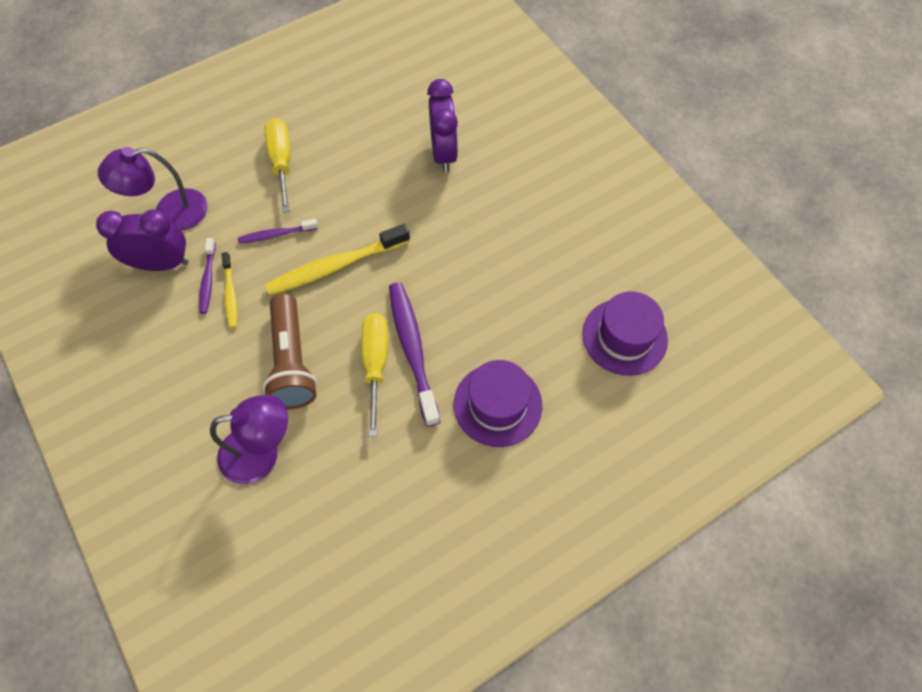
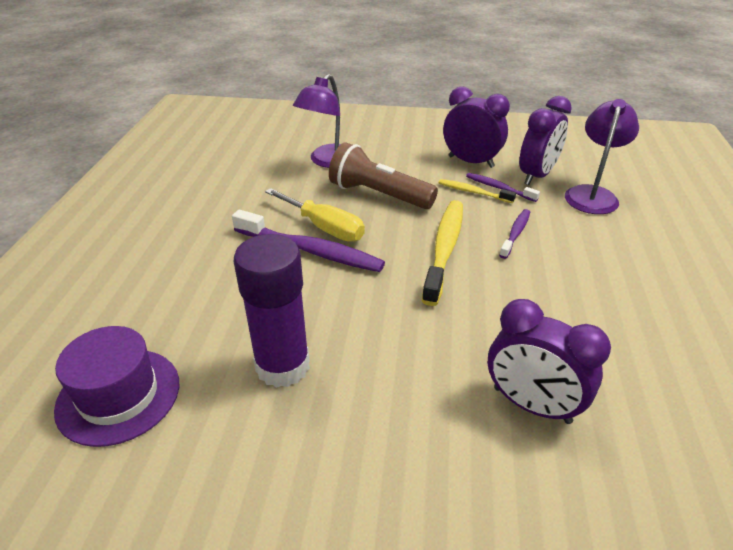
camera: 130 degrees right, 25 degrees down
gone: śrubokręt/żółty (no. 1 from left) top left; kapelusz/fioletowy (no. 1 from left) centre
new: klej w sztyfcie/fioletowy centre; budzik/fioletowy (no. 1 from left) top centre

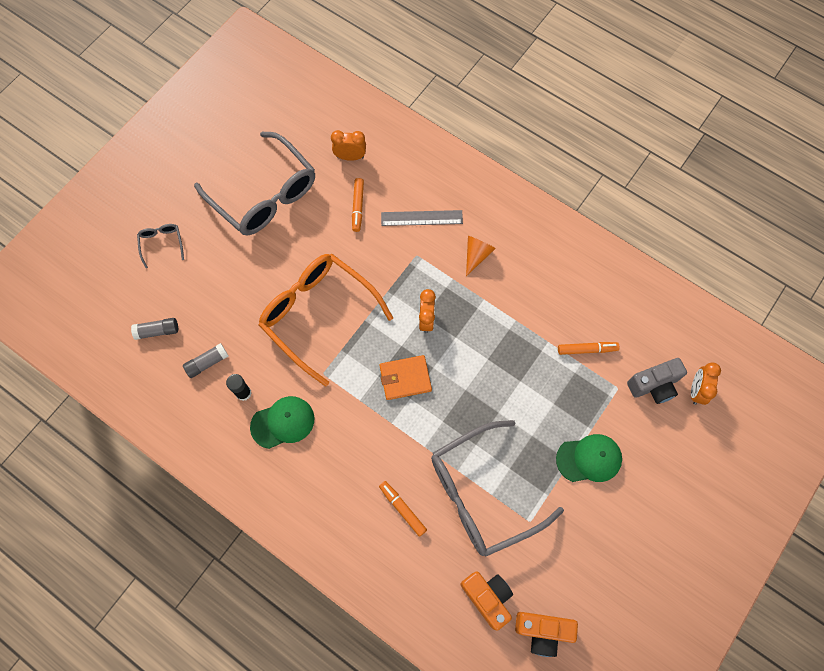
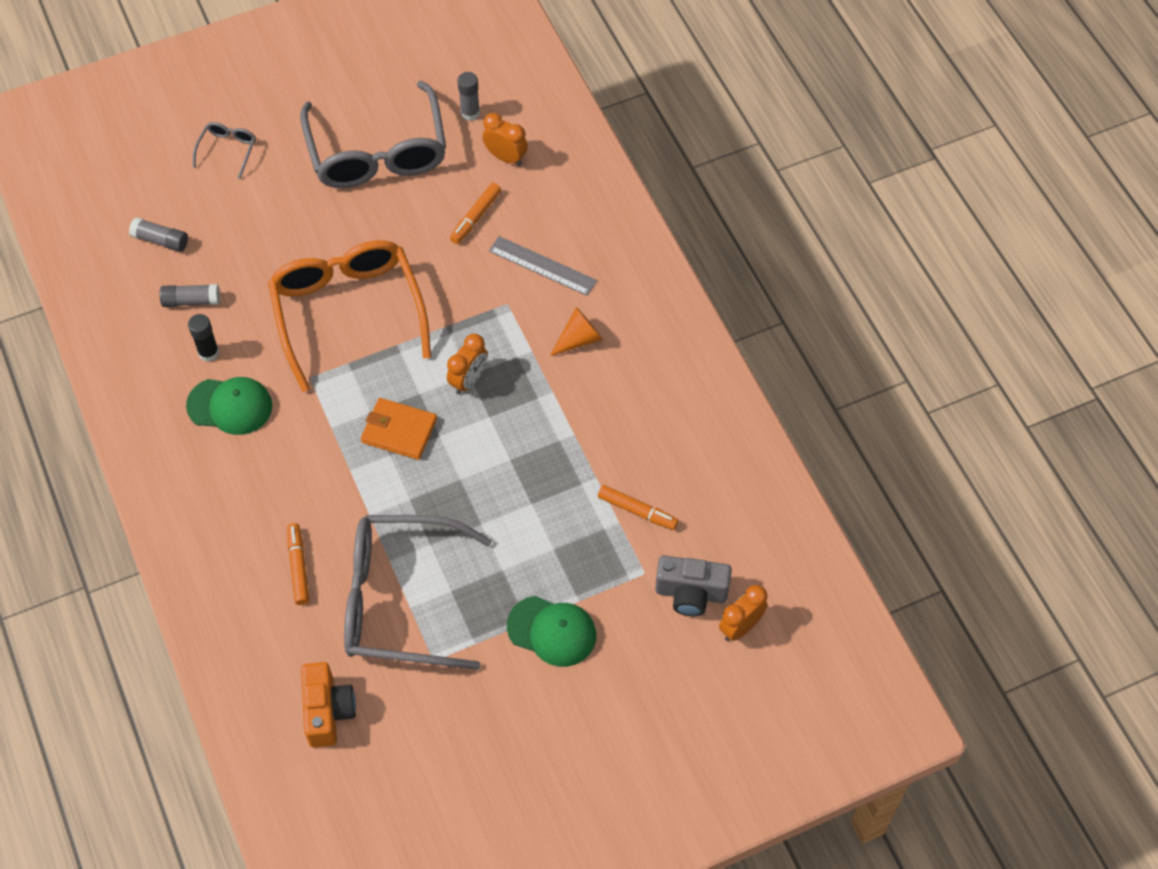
camera: 30 degrees right, 10 degrees down
gone: aparat fotograficzny/pomarańczowy (no. 2 from left) bottom centre
new: klej w sztyfcie/szary (no. 3 from left) top centre

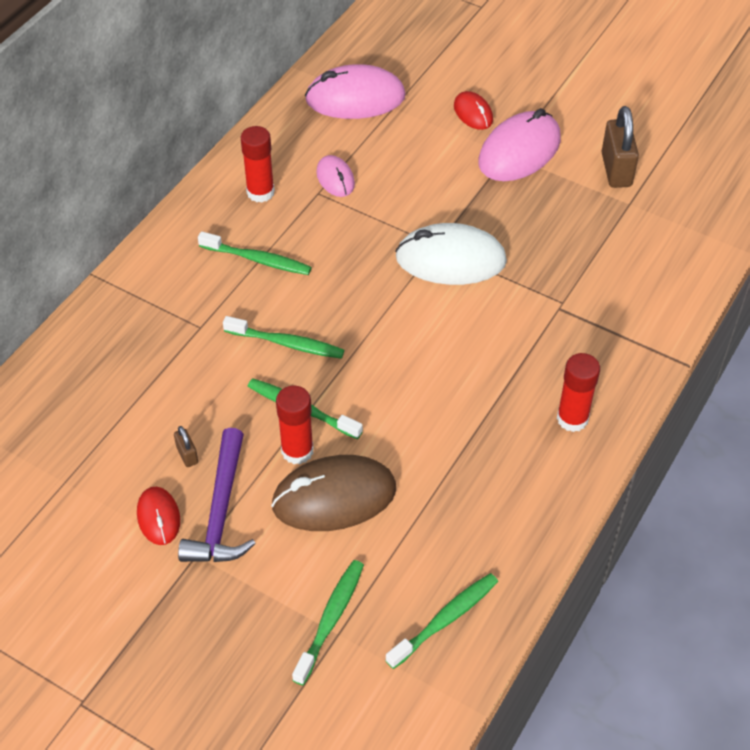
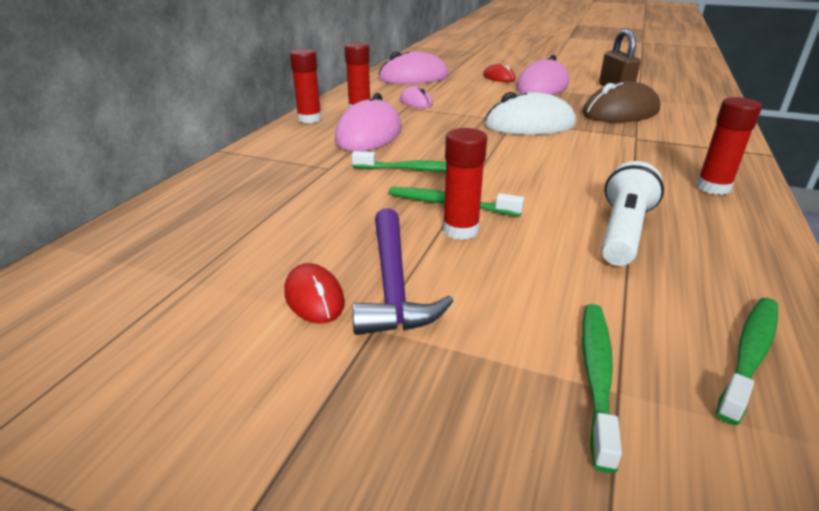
camera: 10 degrees left, 20 degrees down
gone: kłódka/brązowy (no. 1 from left) middle left
new: klej w sztyfcie/czerwony (no. 1 from left) top centre; latarka/biały middle right
shifted: myszka/brązowy centre to top right
swapped: szczoteczka do zębów/zielony (no. 1 from left) centre to myszka/różowy (no. 1 from left) top centre

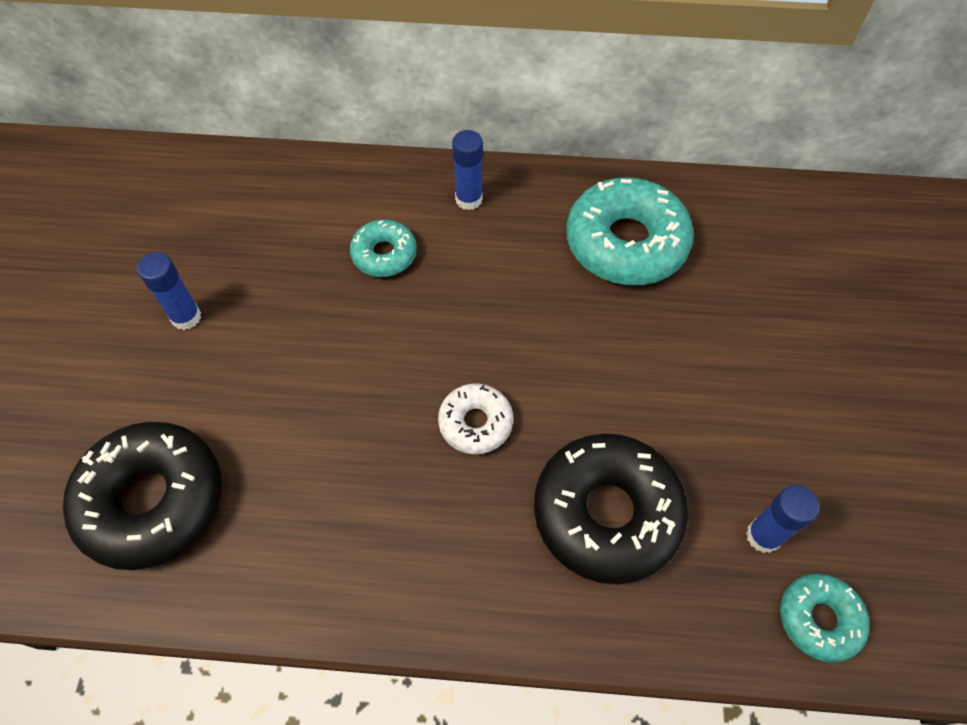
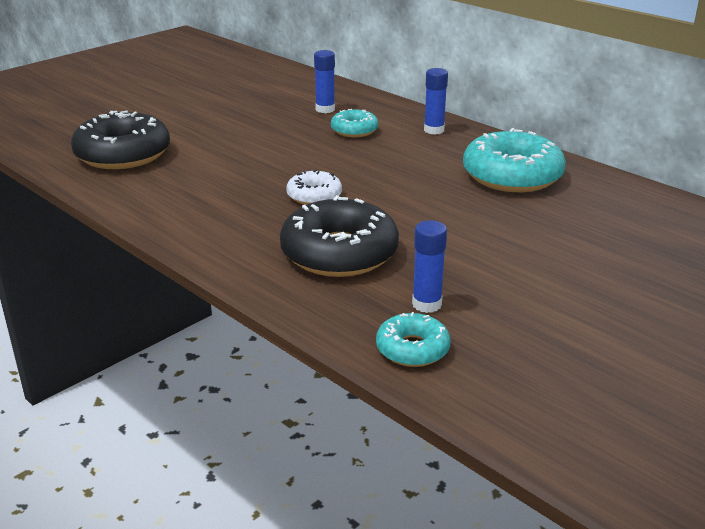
camera: 40 degrees right, 30 degrees down
shifted: klej w sztyfcie/niebieski (no. 1 from left) middle left to top centre

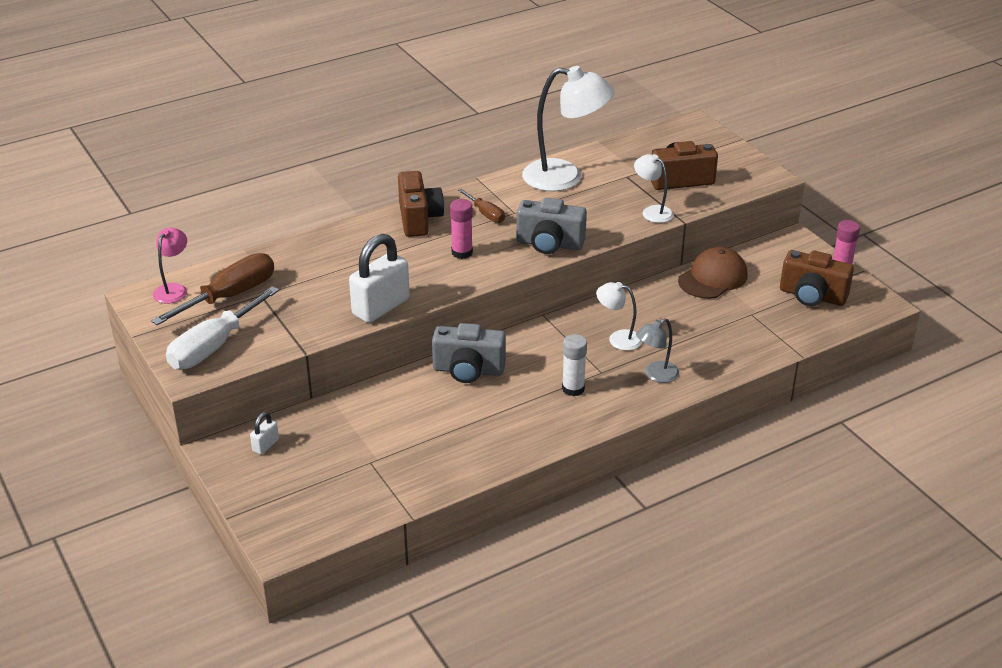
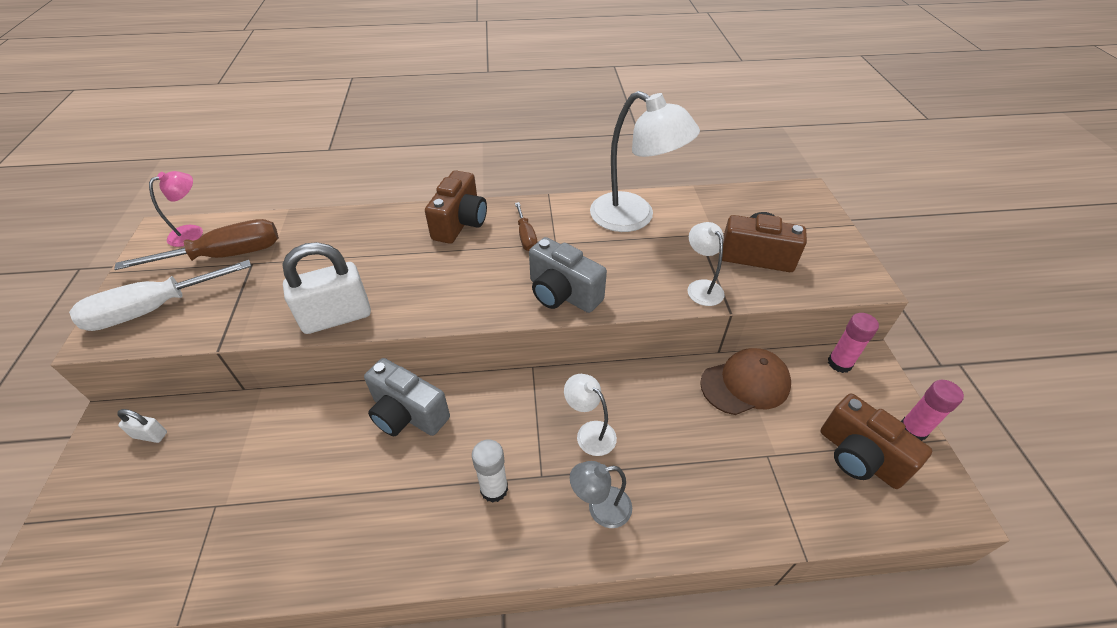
camera: 25 degrees right, 10 degrees up
shifted: klej w sztyfcie/różowy (no. 1 from left) centre to middle right
rotated: kłódka/biały (no. 1 from left) middle left = bottom left 45 degrees clockwise

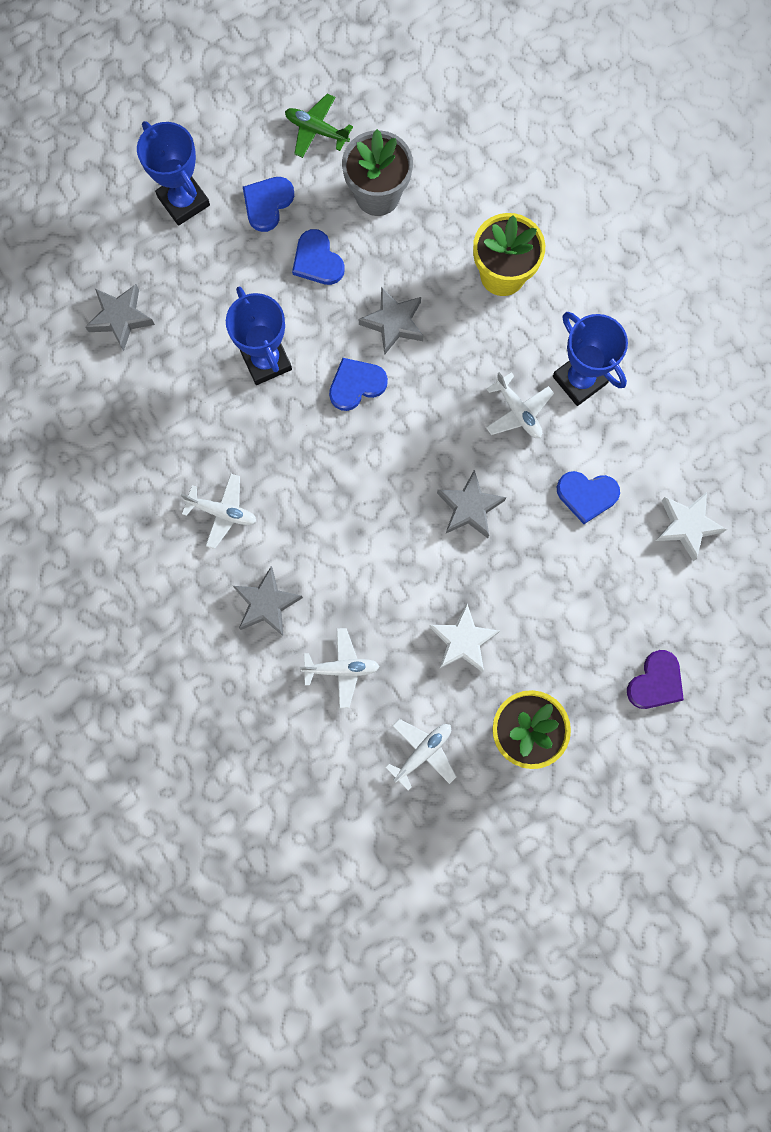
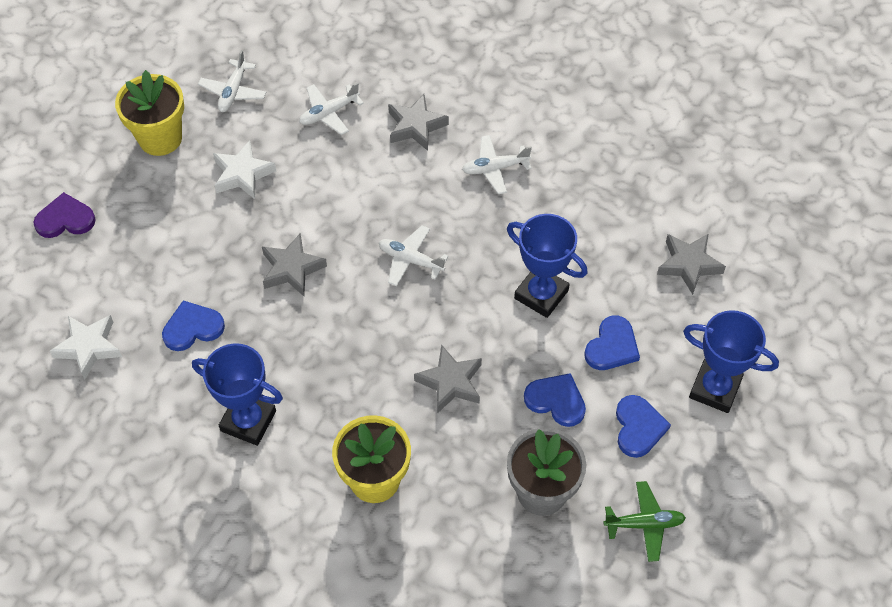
camera: 150 degrees right, 20 degrees down
shifted: serce/niebieski (no. 3 from left) centre to middle right; samolot/biały (no. 4 from left in the first image) middle right to samolot/biały (no. 3 from left) centre
rotated: serce/fioletowy middle right = middle left 75 degrees clockwise

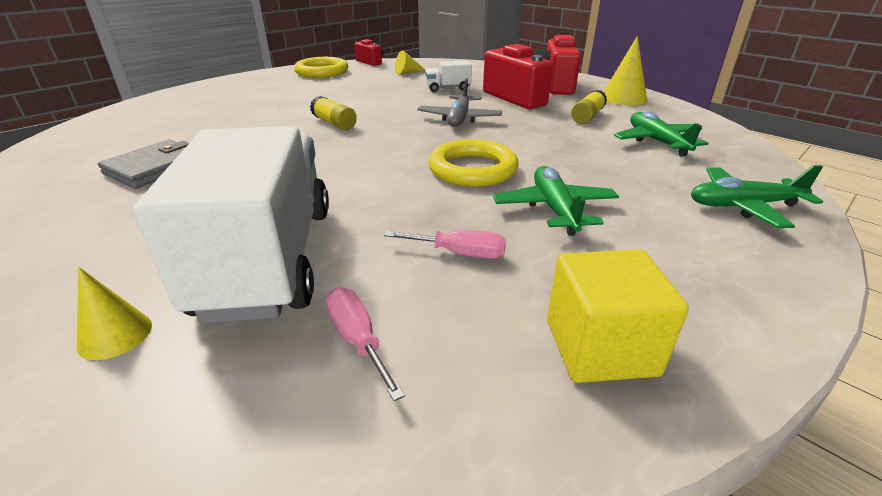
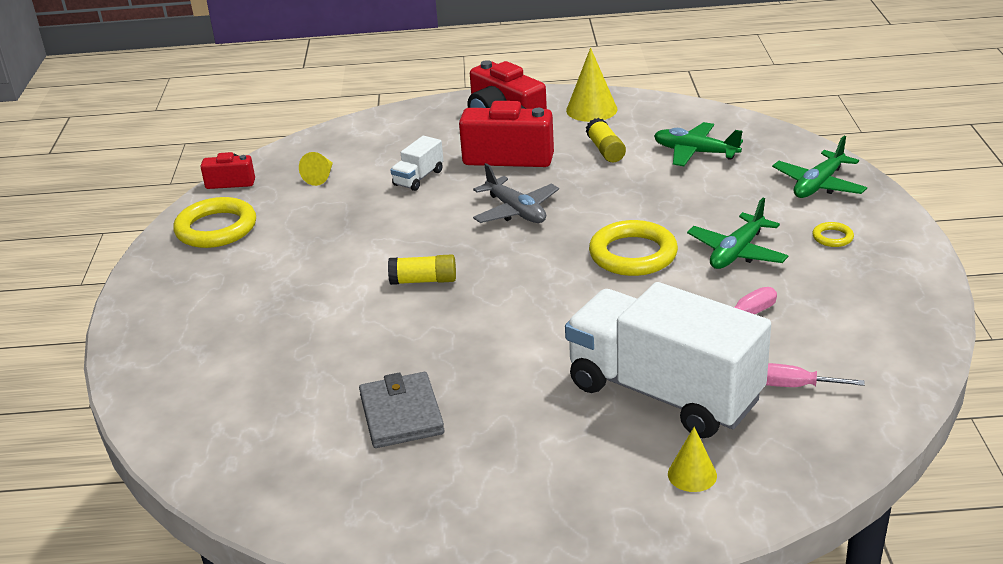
camera: 45 degrees left, 0 degrees up
gone: sześcian/żółty middle right
new: pierścień/żółty (no. 3 from left) middle right
rotated: samolot/zielony (no. 1 from left in the first image) centre = middle right 90 degrees counterclockwise

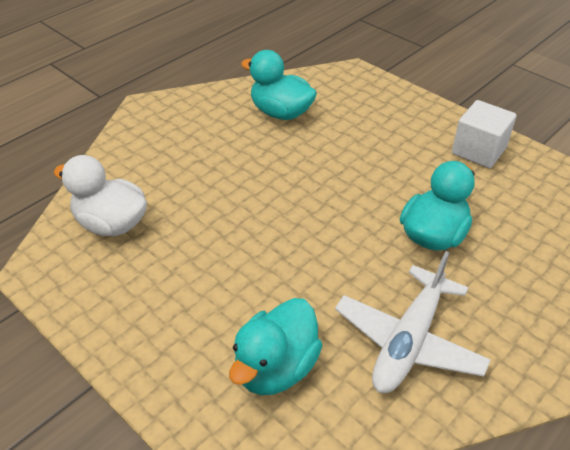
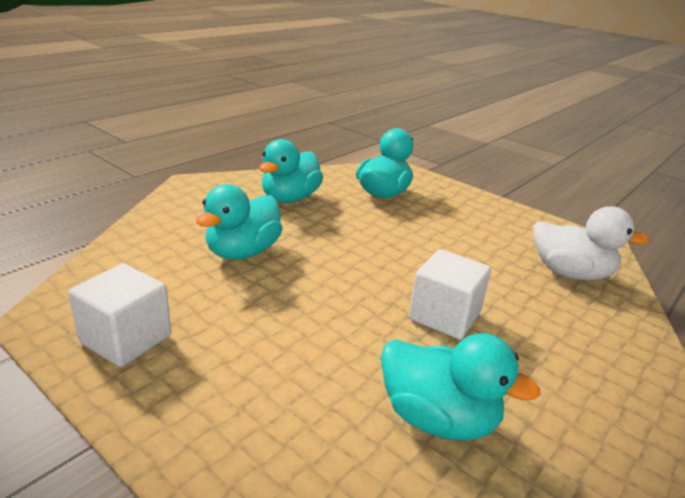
camera: 175 degrees right, 15 degrees down
new: sześcian/biały (no. 2 from left) centre
swapped: samolot/biały bottom right to kaczka/turkusowy (no. 2 from left) centre

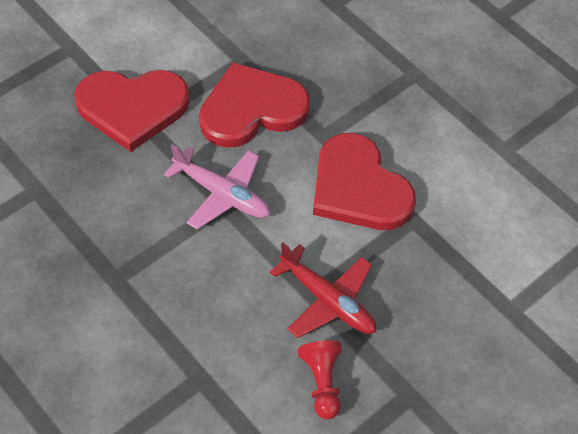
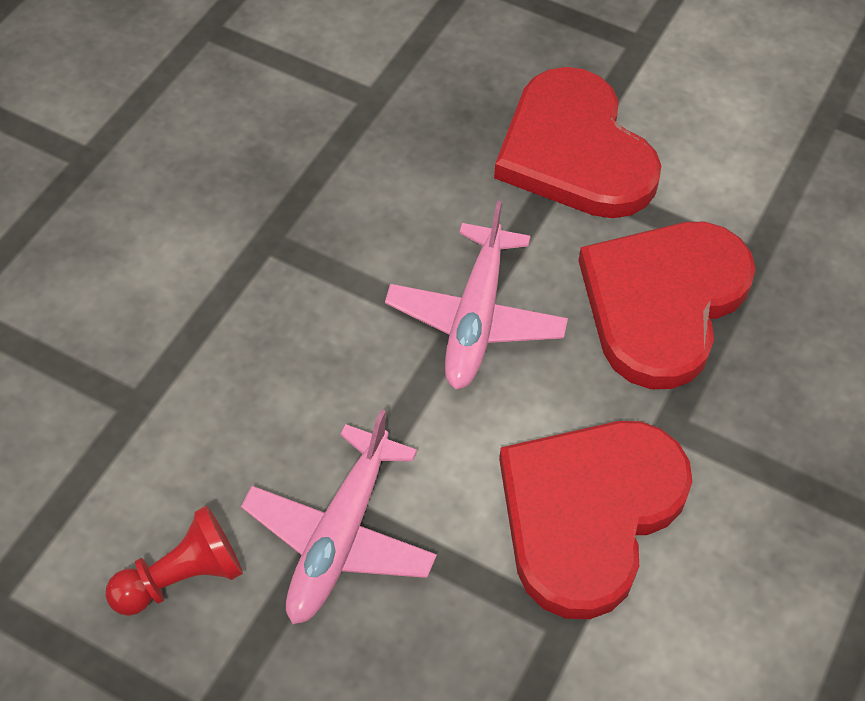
camera: 70 degrees right, 0 degrees up
repainted: samolot/czerwony bottom centre to samolot/różowy (no. 1 from left) bottom centre
rotated: serce/czerwony (no. 2 from left in the first image) top centre = middle right 105 degrees counterclockwise

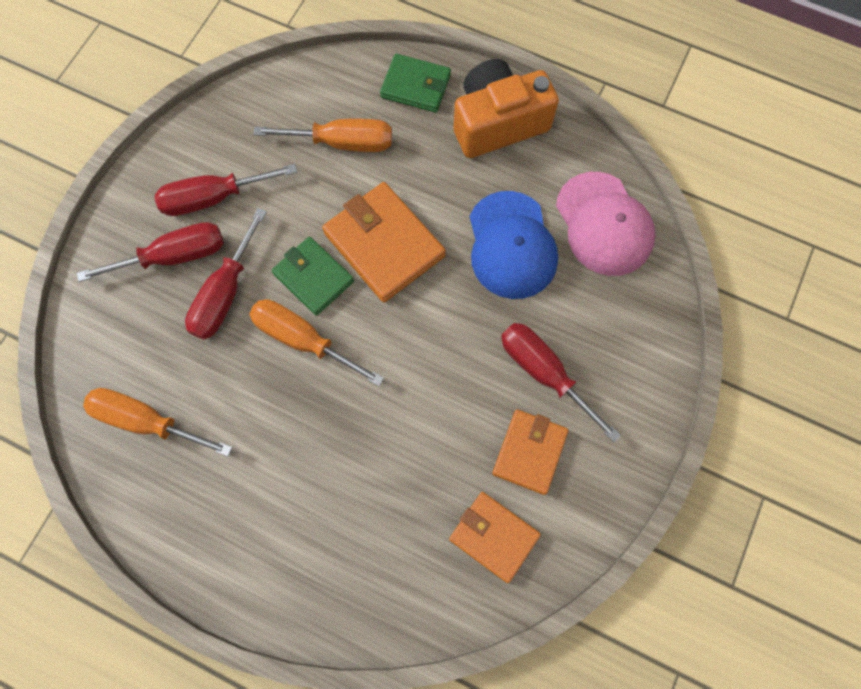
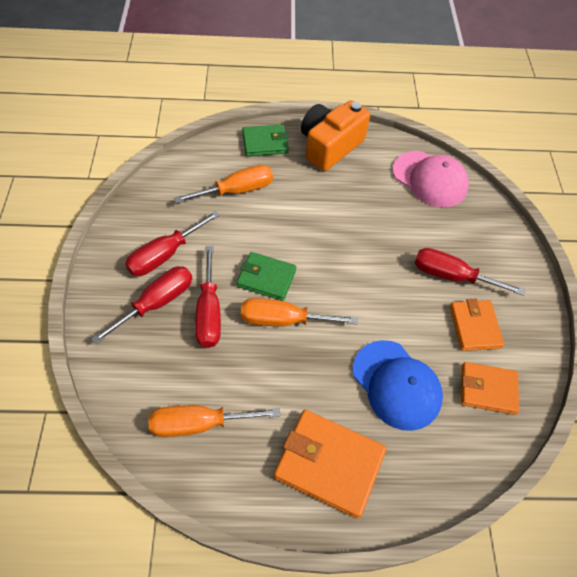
camera: 30 degrees left, 15 degrees down
shifted: portfel/pomarańczowy (no. 1 from left) centre to bottom centre; czapka/niebieski centre to bottom right

